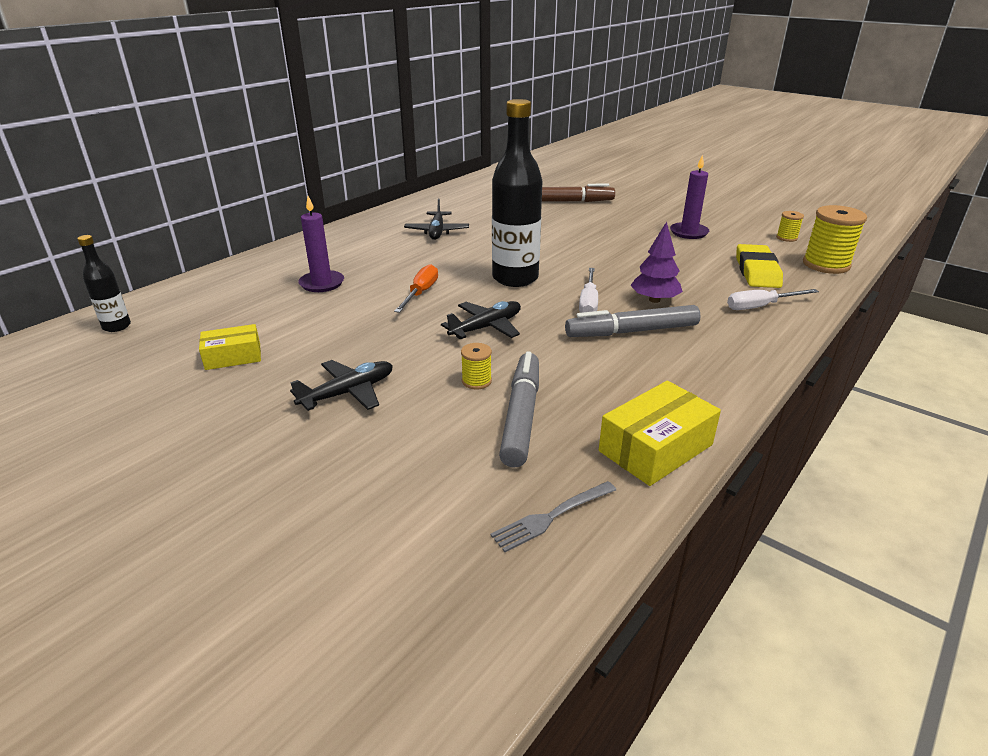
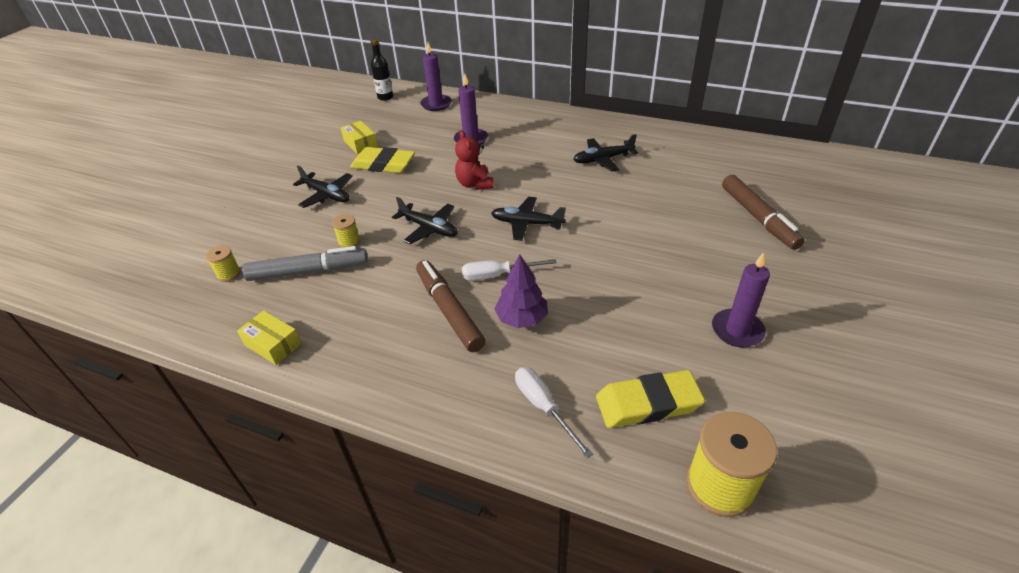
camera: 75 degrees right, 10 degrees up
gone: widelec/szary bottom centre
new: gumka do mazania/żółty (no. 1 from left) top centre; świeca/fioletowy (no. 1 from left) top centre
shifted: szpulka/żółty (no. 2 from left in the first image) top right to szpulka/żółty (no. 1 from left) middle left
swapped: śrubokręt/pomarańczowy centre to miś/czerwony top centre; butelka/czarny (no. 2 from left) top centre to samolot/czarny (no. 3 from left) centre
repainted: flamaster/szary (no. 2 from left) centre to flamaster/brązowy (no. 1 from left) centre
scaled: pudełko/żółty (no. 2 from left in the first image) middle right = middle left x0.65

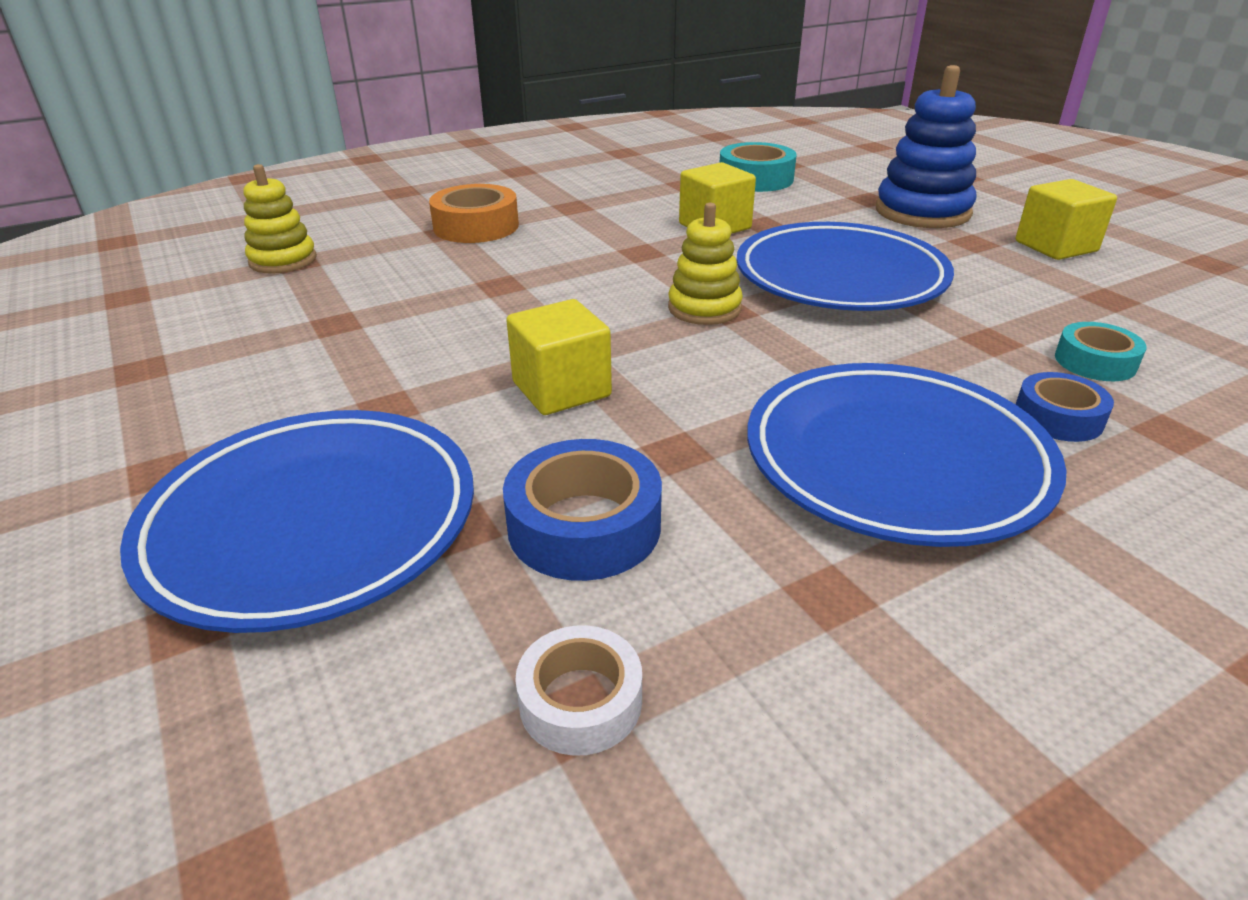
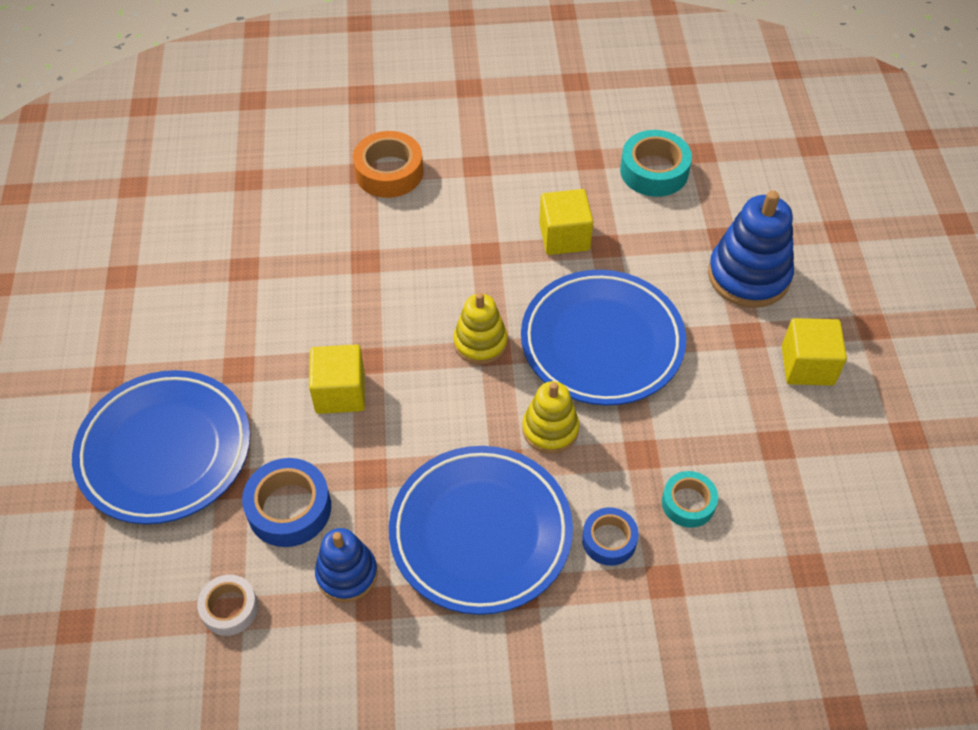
camera: 25 degrees right, 20 degrees up
new: zabawka nakładanka/niebieski (no. 1 from left) bottom centre
shifted: zabawka nakładanka/żółty (no. 1 from left in the first image) top left to zabawka nakładanka/żółty (no. 2 from left) centre

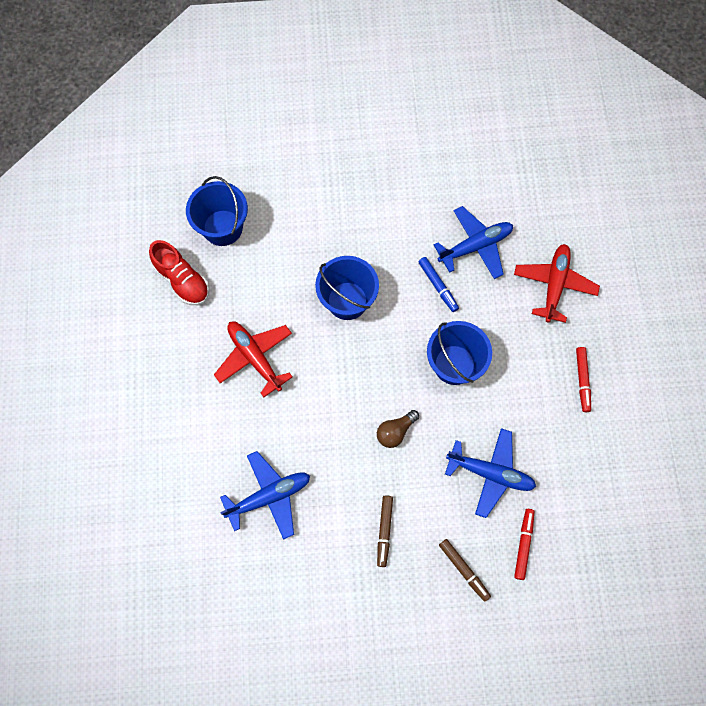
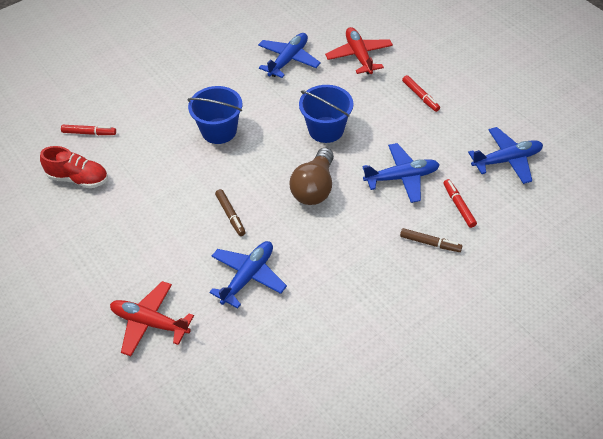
camera: 30 degrees left, 20 degrees down
gone: flamaster/niebieski centre
new: samolot/niebieski (no. 4 from left) middle right
shifted: samolot/czerwony (no. 1 from left) centre to bottom left; flamaster/brązowy (no. 1 from left) bottom centre to centre
swapped: wiadro/niebieski (no. 1 from left) top left to flamaster/czerwony (no. 1 from left) top left
scaled: żarówka/brązowy centre = centre x1.75

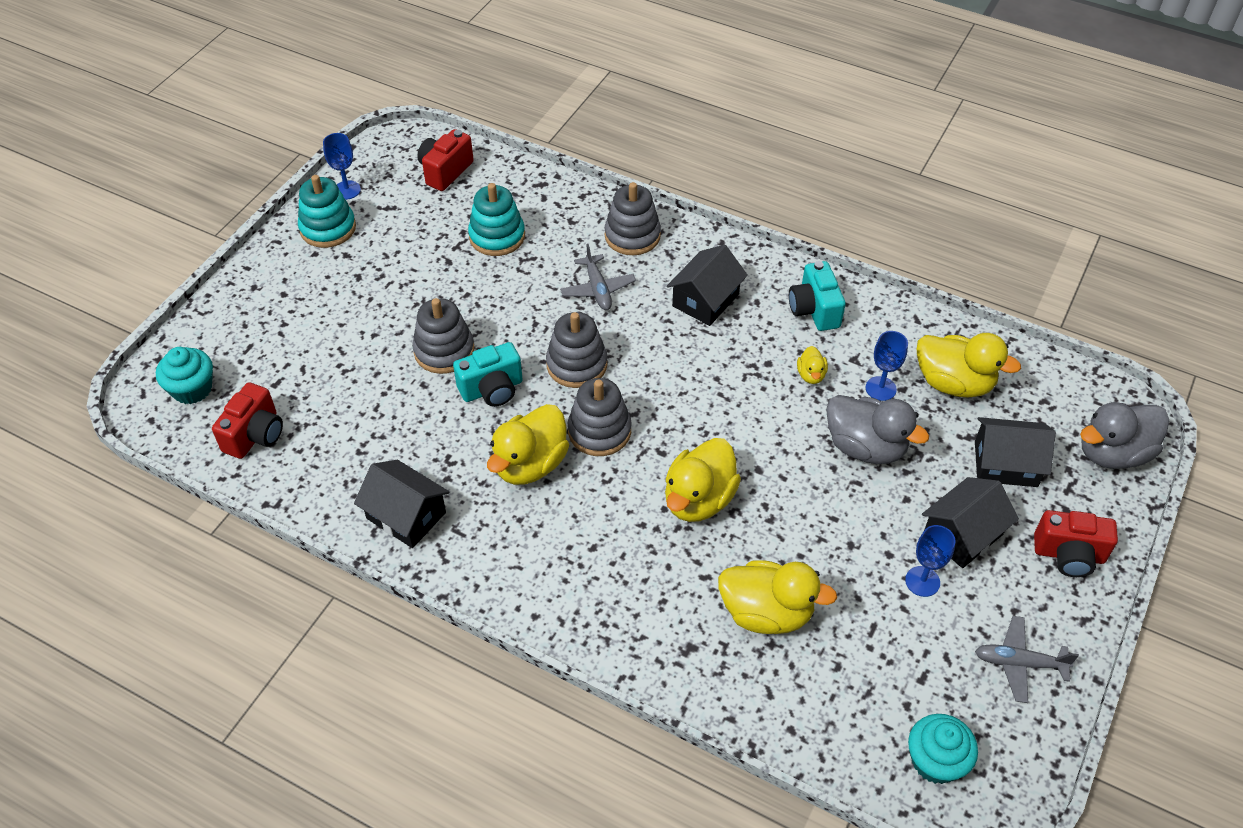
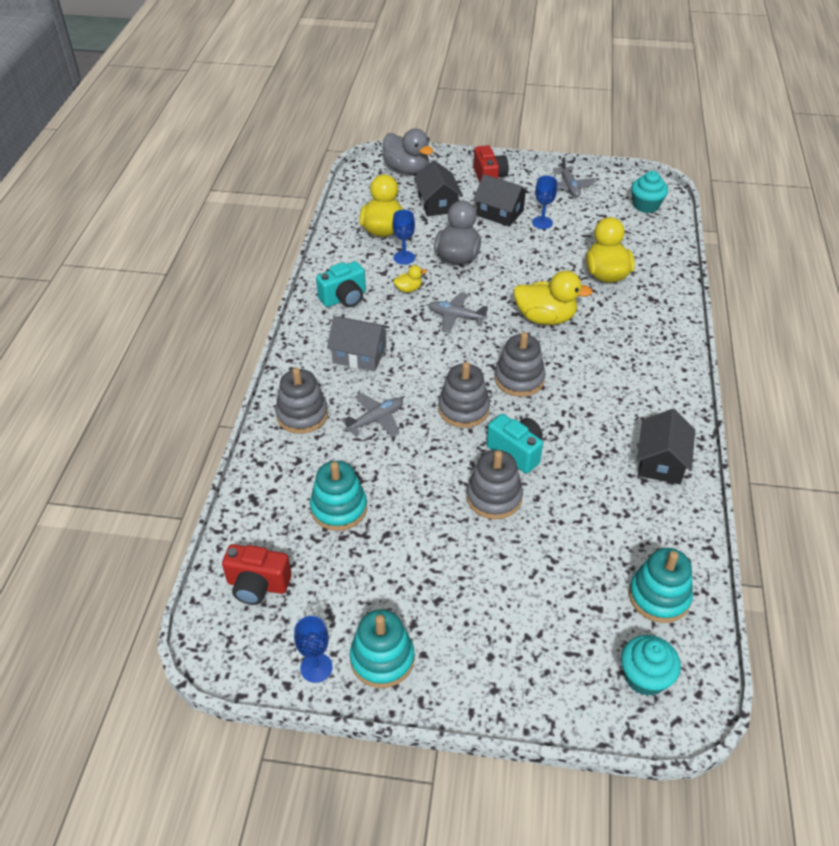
camera: 110 degrees left, 5 degrees down
gone: kaczka/żółty (no. 1 from left) centre
new: samolot/szary (no. 2 from left) centre
swapped: aparat fotograficzny/czerwony (no. 1 from left) middle left to zabawka nakładanka/turkusowy (no. 3 from left) bottom right
repainted: domek/czarny (no. 2 from left) centre to domek/szary centre

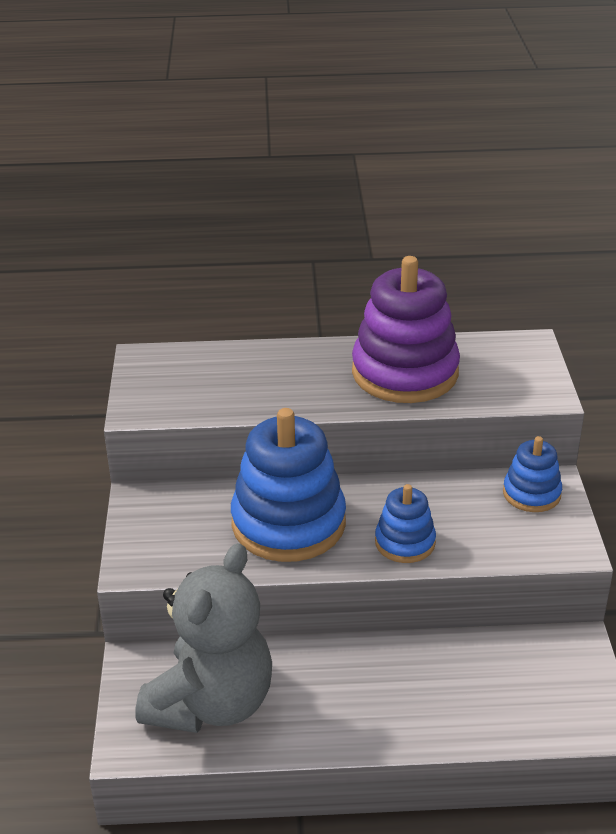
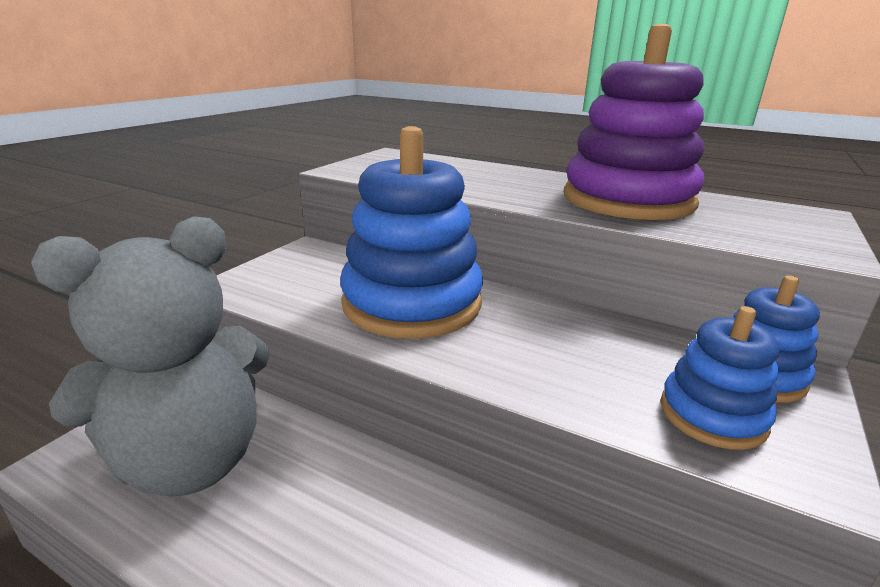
camera: 30 degrees right, 10 degrees down
shifted: zabawka nakładanka/niebieski (no. 2 from left) centre to middle right

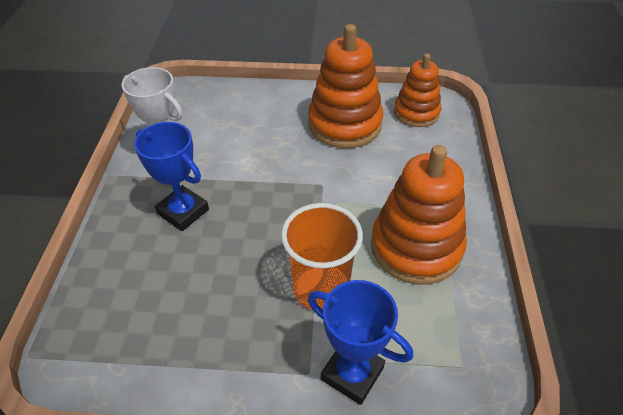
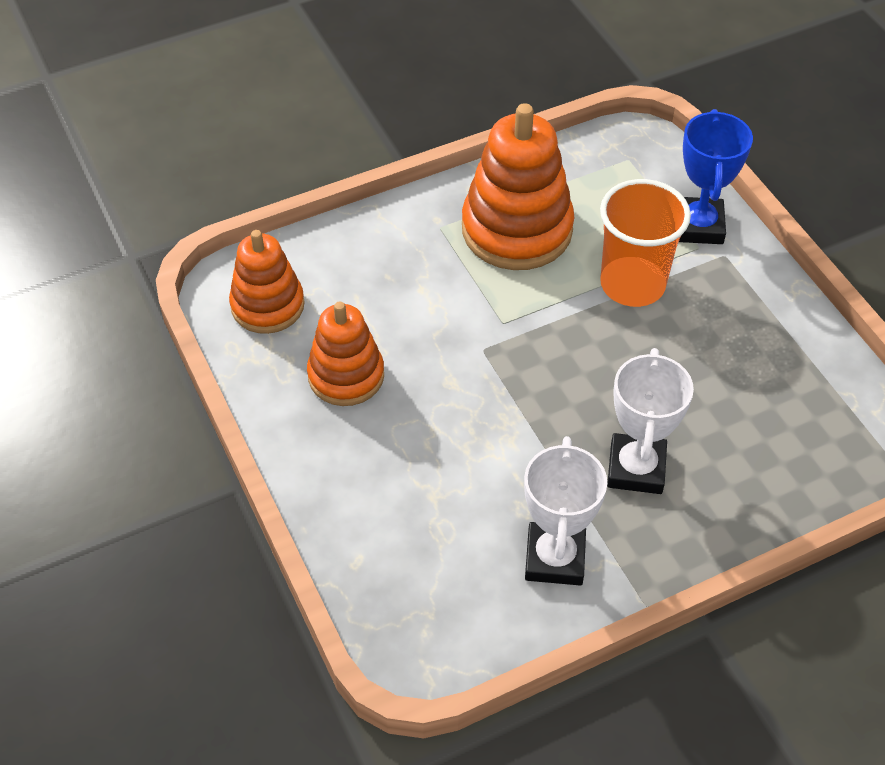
camera: 120 degrees left, 5 degrees up
repainted: puchar/niebieski (no. 1 from left) middle left to puchar/biały (no. 2 from left) middle right
scaled: zabawka nakładanka/pomarańczowy (no. 1 from left in the first image) top centre = centre x0.63

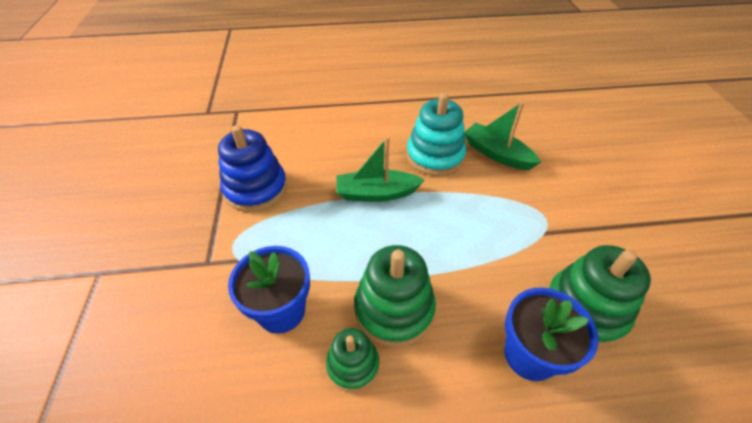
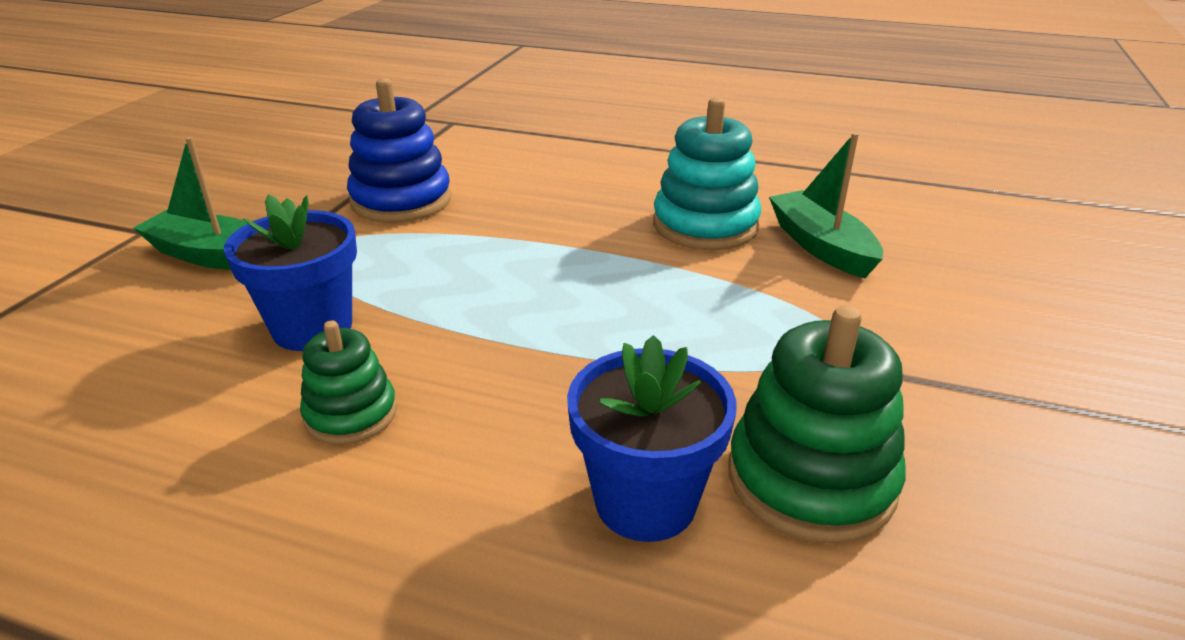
camera: 25 degrees right, 15 degrees down
gone: zabawka nakładanka/zielony (no. 2 from left) bottom centre
shifted: łódka/zielony (no. 1 from left) centre to top left

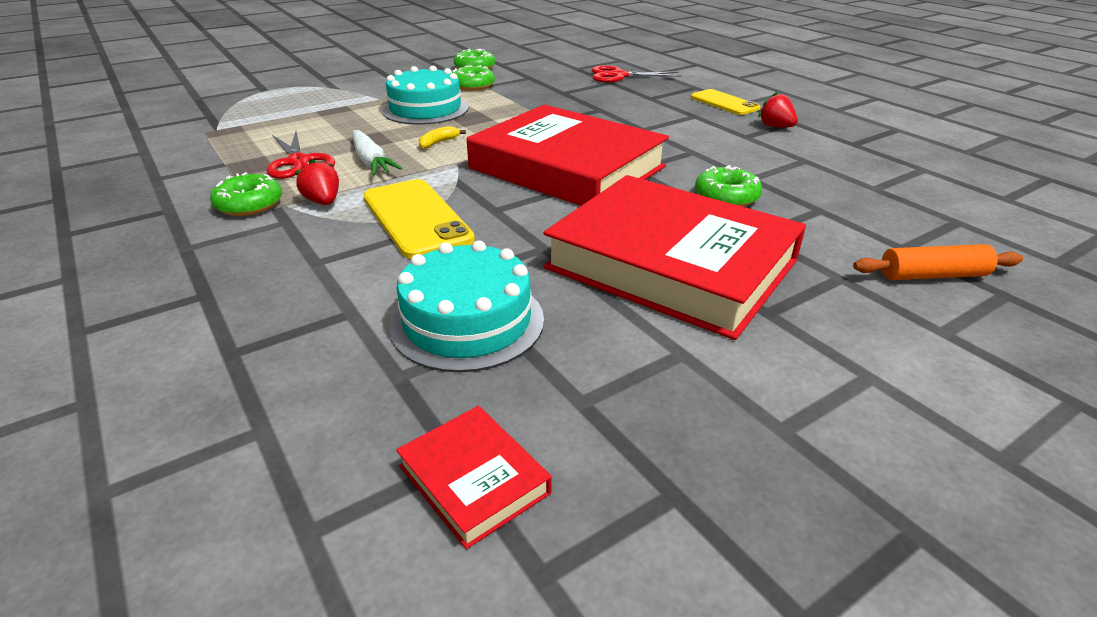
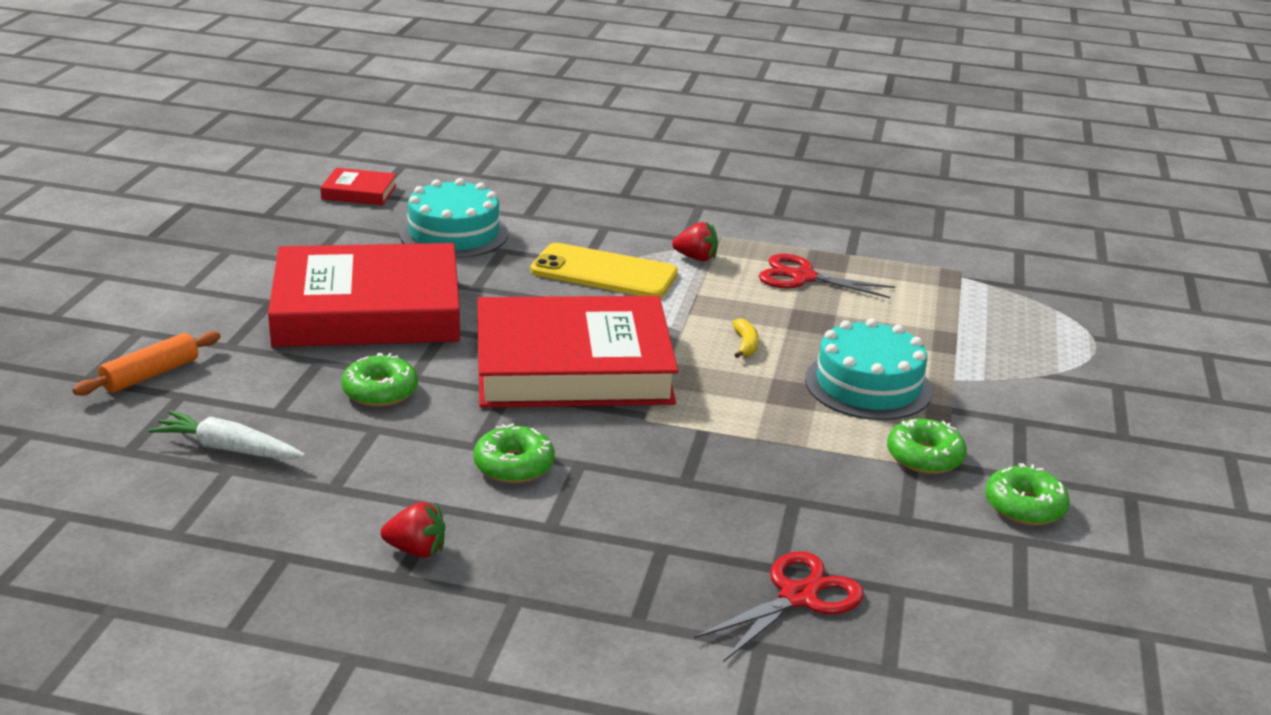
camera: 135 degrees right, 5 degrees down
gone: telefon/żółty (no. 2 from left) top centre
shifted: donut/zielony (no. 1 from left in the first image) top left to donut/zielony (no. 2 from left) centre; marchewka/biały top centre to middle left

